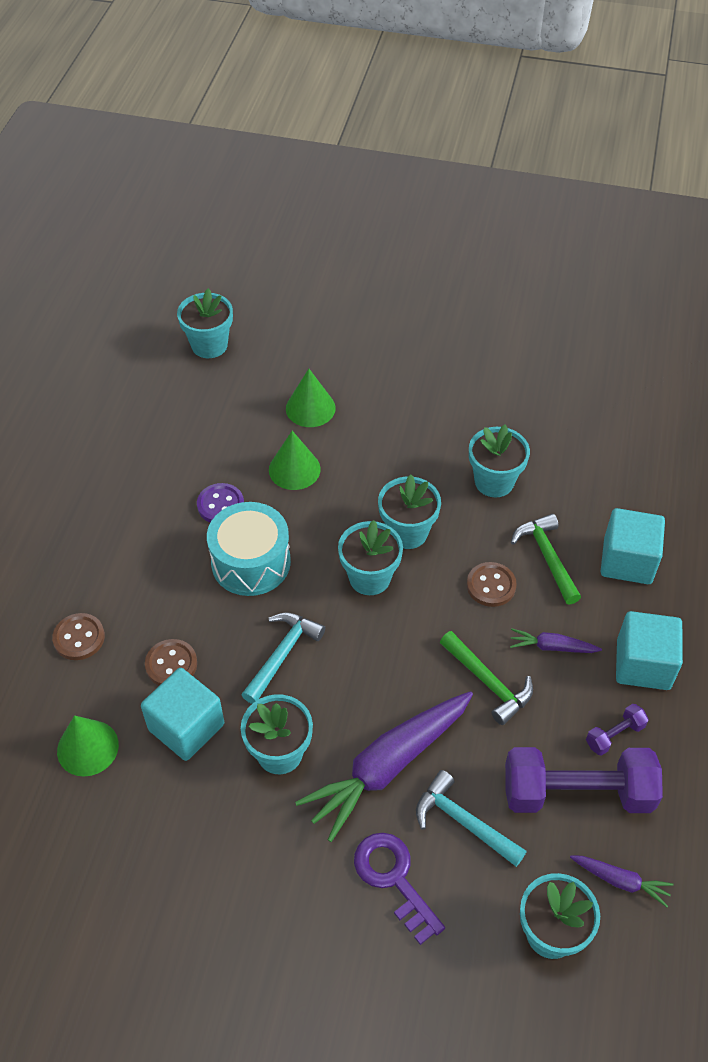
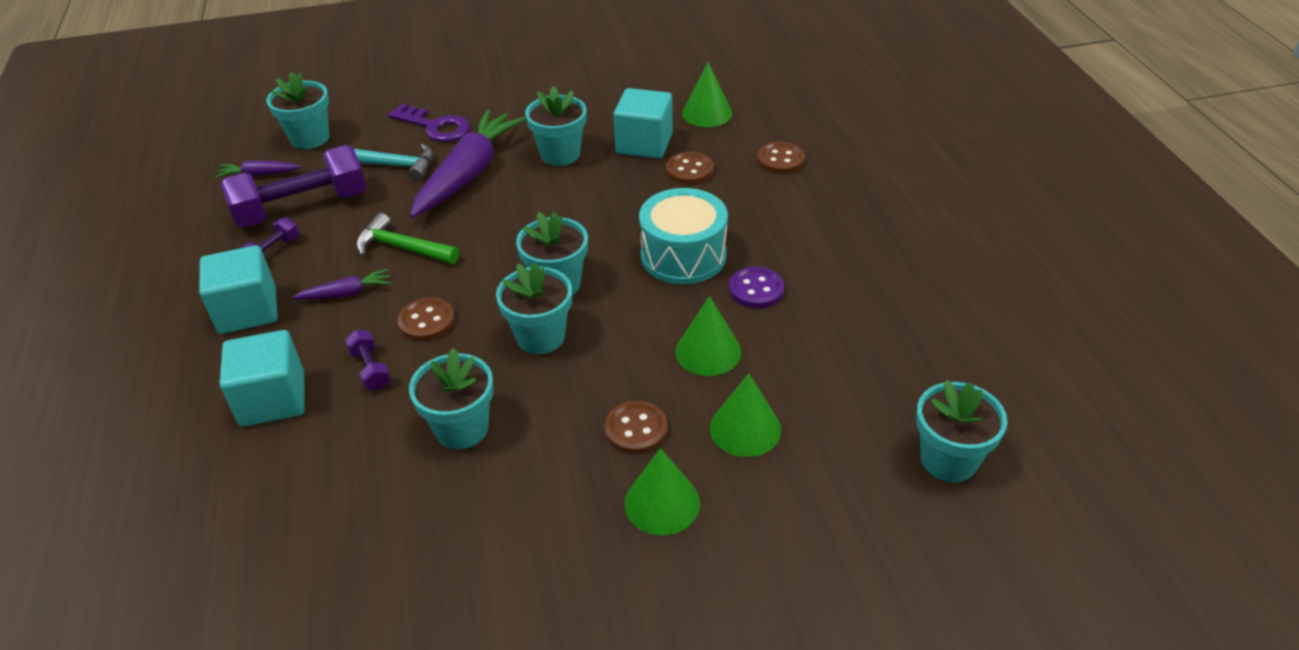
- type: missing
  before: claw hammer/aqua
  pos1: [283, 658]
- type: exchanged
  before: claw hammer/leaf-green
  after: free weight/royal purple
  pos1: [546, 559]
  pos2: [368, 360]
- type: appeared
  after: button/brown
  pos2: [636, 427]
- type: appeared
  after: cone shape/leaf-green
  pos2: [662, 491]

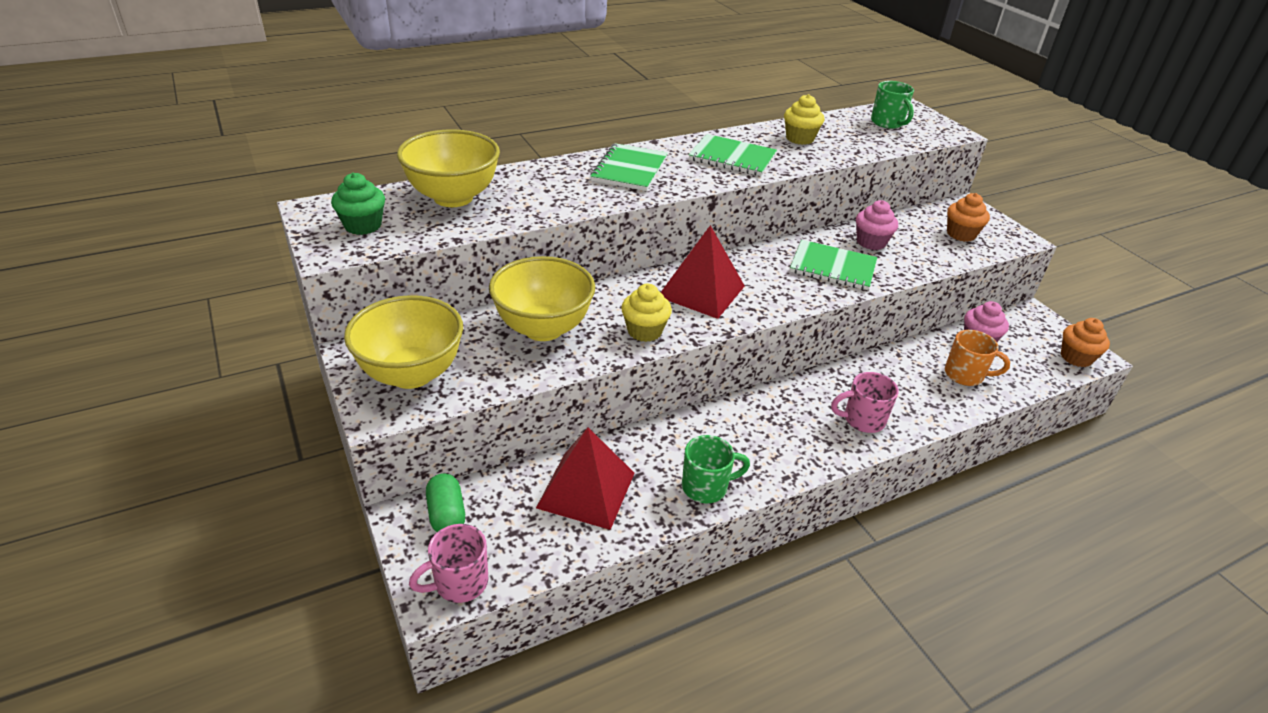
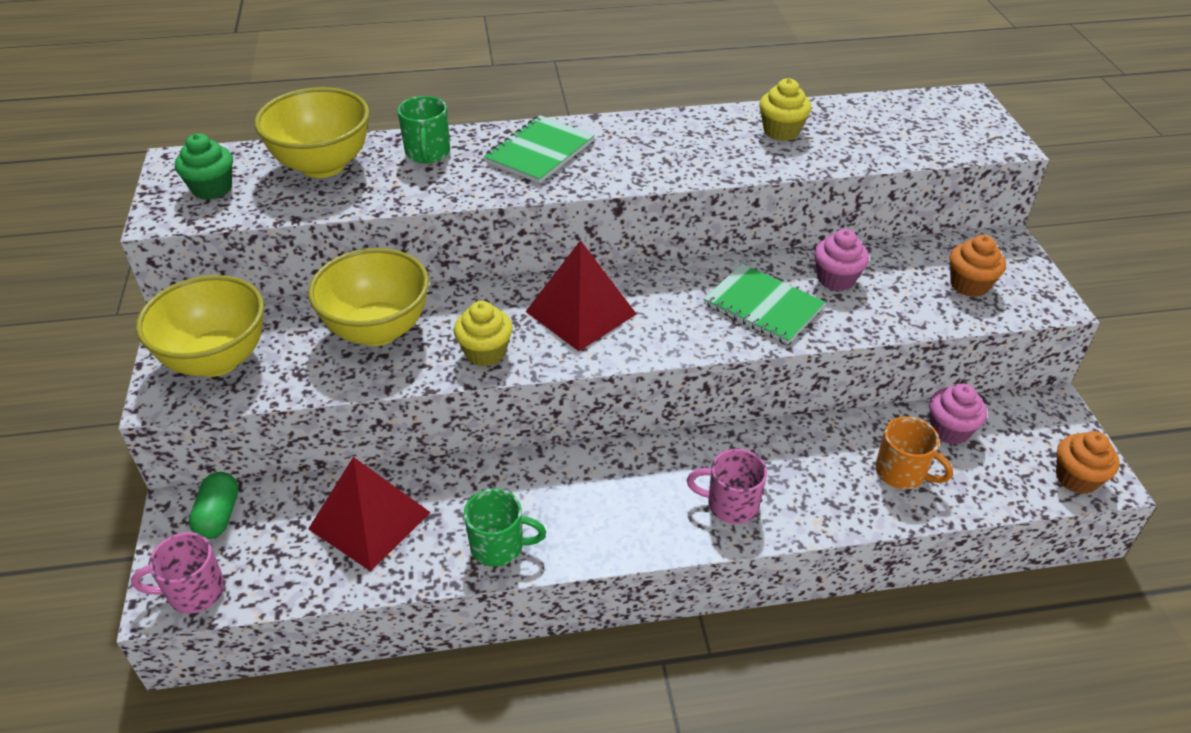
- type: missing
  before: notepad/leaf-green
  pos1: [733, 155]
- type: relocated
  before: mug/leaf-green
  pos1: [892, 105]
  pos2: [423, 129]

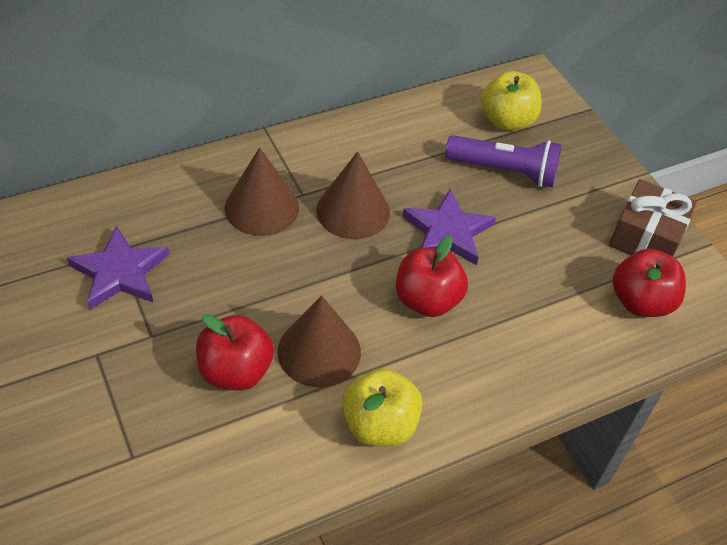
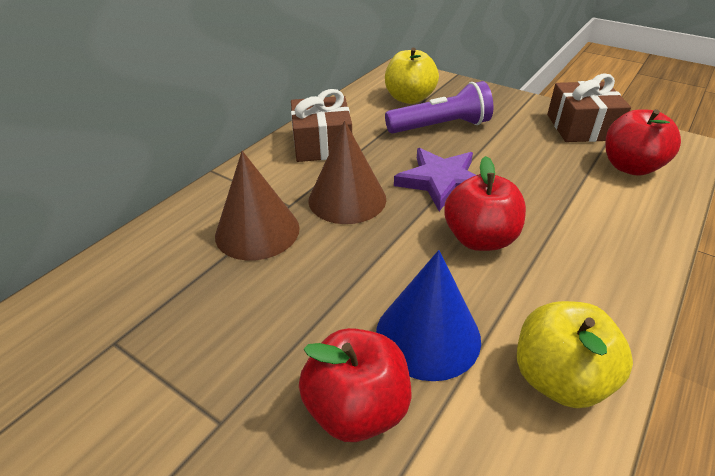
- type: missing
  before: star shape/royal purple
  pos1: [118, 268]
- type: colour
  before: cone shape/brown
  after: cone shape/cobalt
  pos1: [319, 341]
  pos2: [428, 315]
- type: appeared
  after: wrapped gift/brown
  pos2: [321, 125]

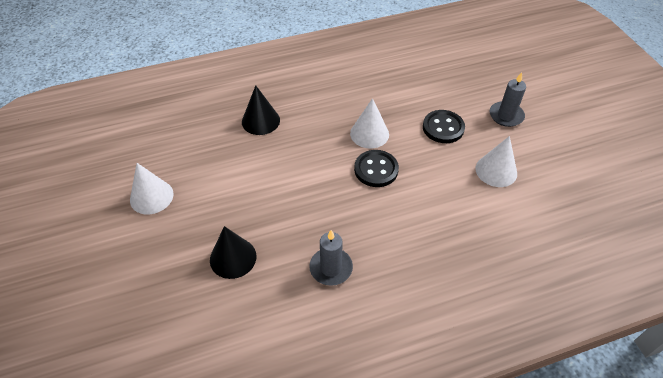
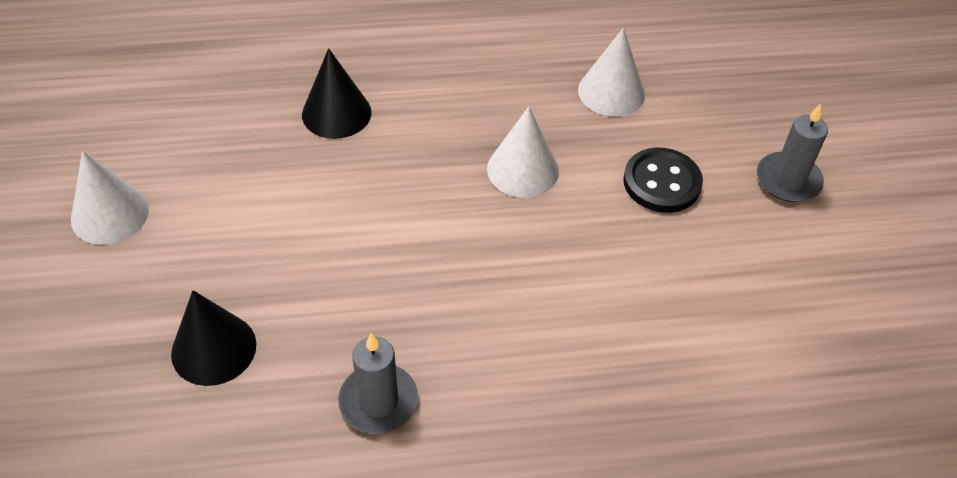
- type: missing
  before: button/ebony
  pos1: [376, 168]
- type: relocated
  before: cone shape/white
  pos1: [496, 161]
  pos2: [611, 72]

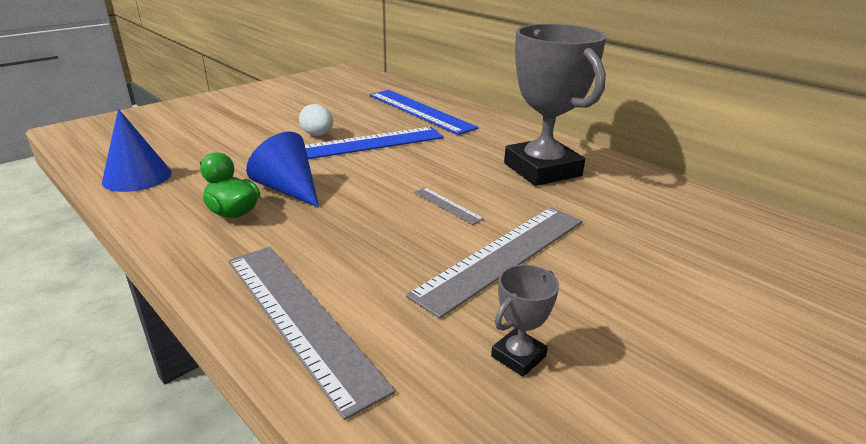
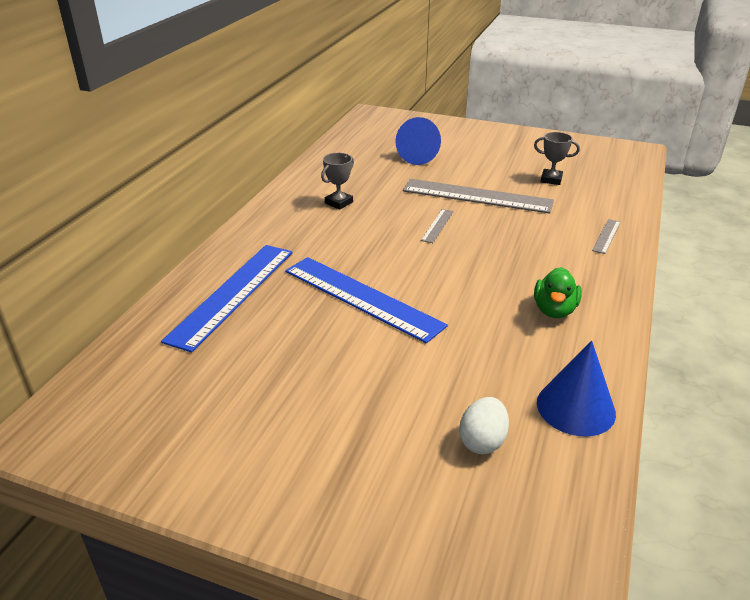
- type: size
  before: measuring stick/ash-grey
  pos1: [312, 333]
  pos2: [606, 236]
  scale: 0.43
- type: relocated
  before: cone shape/cobalt
  pos1: [282, 170]
  pos2: [418, 141]
- type: relocated
  before: egg shape/white
  pos1: [316, 120]
  pos2: [484, 425]
- type: size
  before: trophy/ash-grey
  pos1: [555, 105]
  pos2: [337, 181]
  scale: 0.42

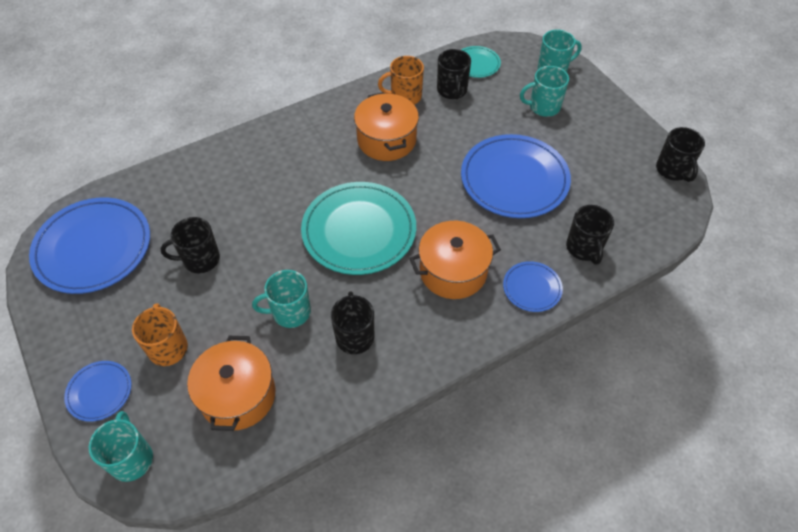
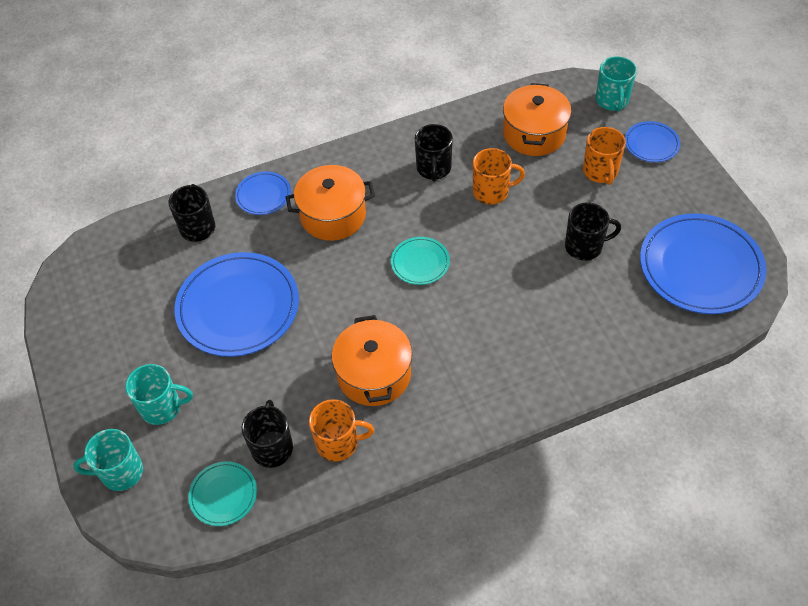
- type: colour
  before: mug/aqua
  after: mug/orange-coloured
  pos1: [281, 299]
  pos2: [499, 176]
- type: size
  before: plate/aqua
  pos1: [358, 228]
  pos2: [420, 261]
  scale: 0.49
- type: missing
  before: mug/ebony
  pos1: [680, 154]

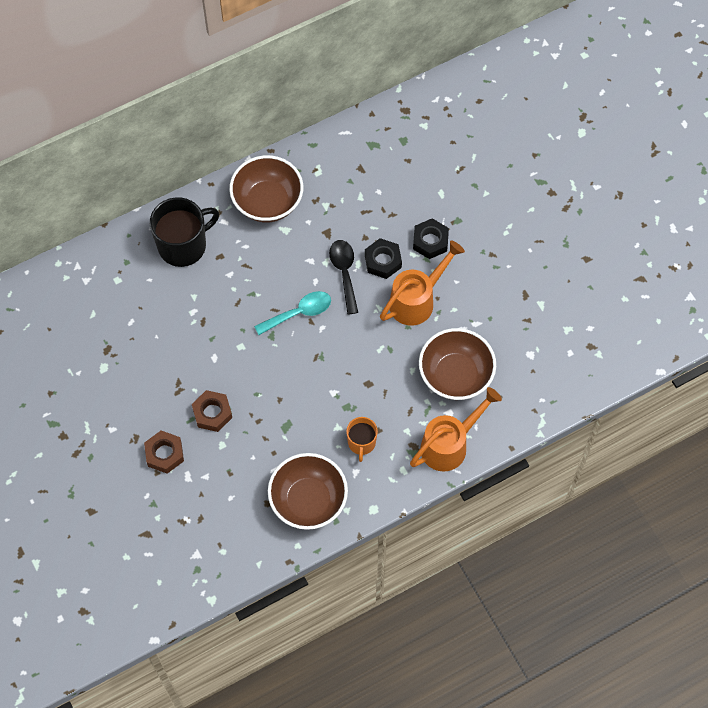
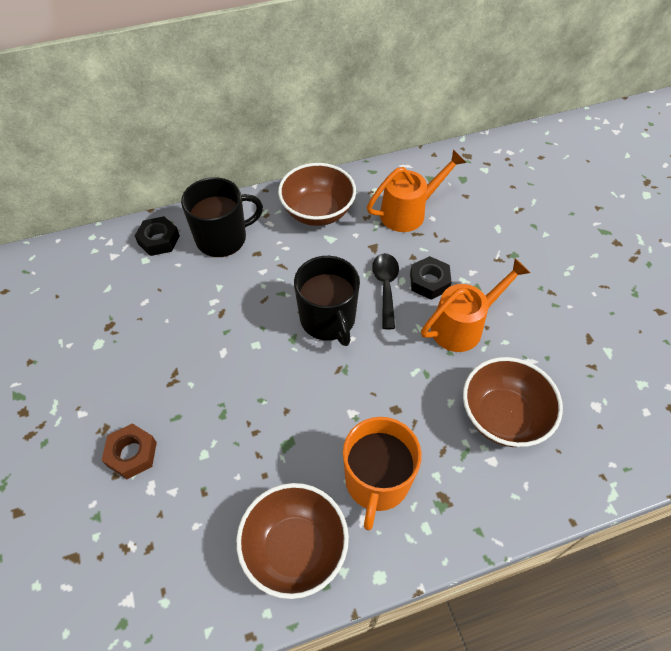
- type: missing
  before: hexagon nut/brown
  pos1: [212, 411]
- type: exchanged
  before: teaspoon/aqua
  after: mug/ebony
  pos1: [292, 313]
  pos2: [327, 301]
- type: size
  before: mug/orange-coloured
  pos1: [362, 439]
  pos2: [382, 473]
  scale: 1.81
- type: relocated
  before: sprinkling can/orange-coloured
  pos1: [456, 429]
  pos2: [416, 190]
- type: relocated
  before: hexagon nut/ebony
  pos1: [431, 238]
  pos2: [157, 236]

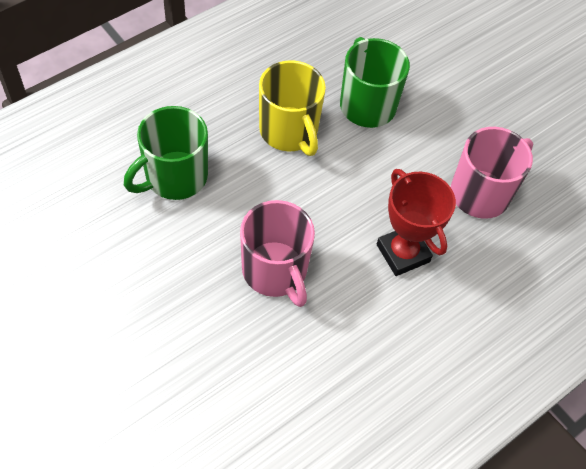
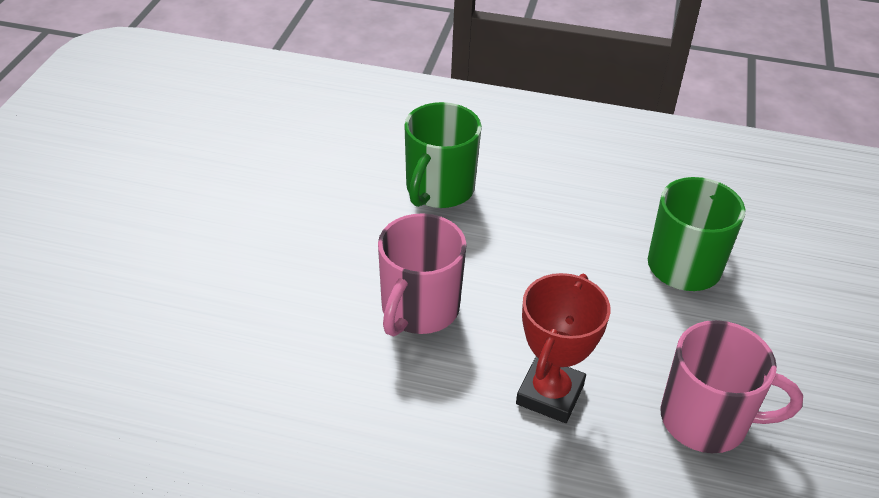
- type: spun
  before: mug/leaf-green
  pos1: [166, 153]
  pos2: [443, 155]
  turn: -75
- type: missing
  before: mug/yellow
  pos1: [292, 108]

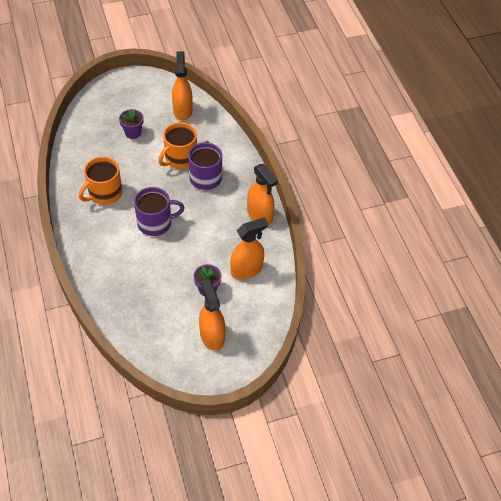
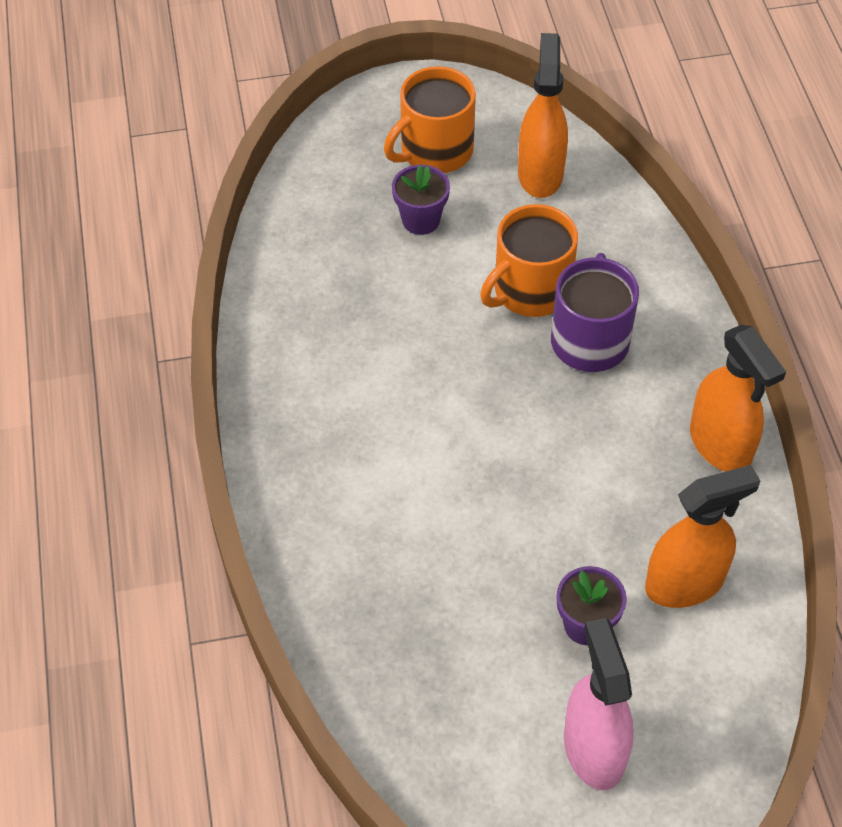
- type: relocated
  before: mug/orange-coloured
  pos1: [100, 181]
  pos2: [430, 119]
- type: missing
  before: mug/royal purple
  pos1: [159, 211]
- type: colour
  before: sprayer/orange-coloured
  after: sprayer/rosy
  pos1: [212, 315]
  pos2: [599, 704]

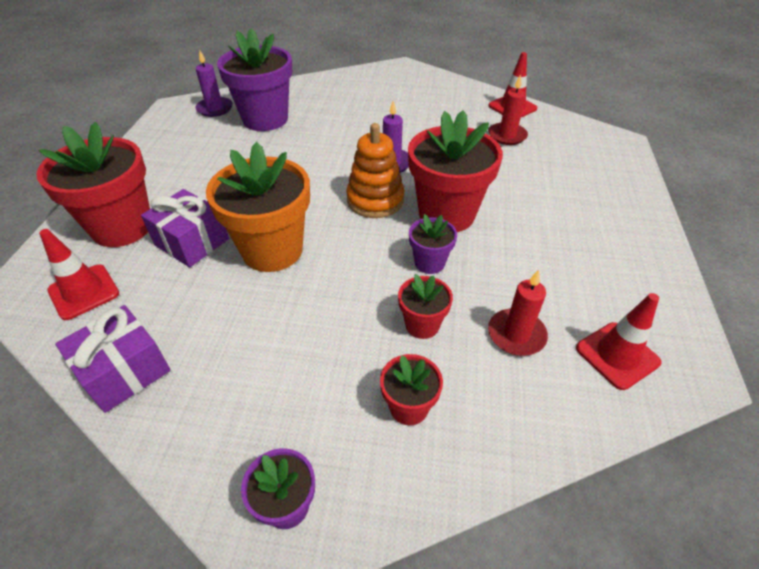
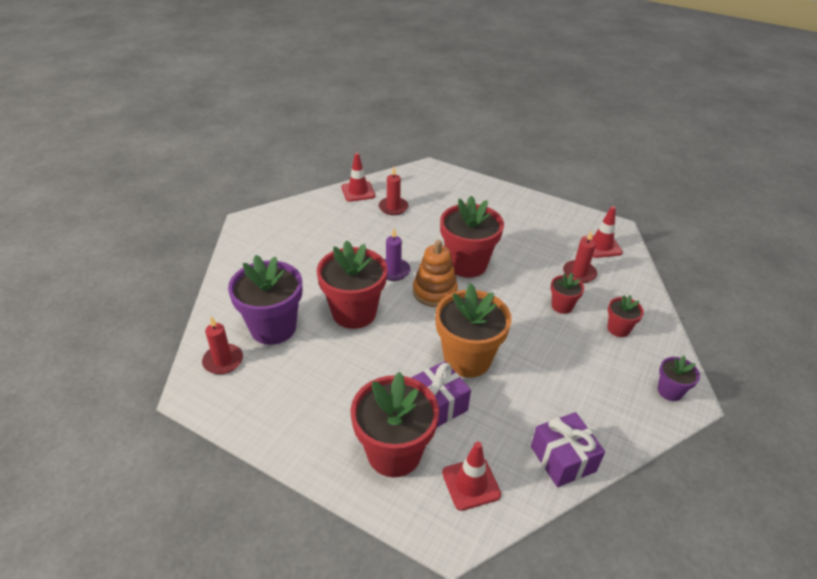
- type: colour
  before: candle/royal purple
  after: candle/crimson
  pos1: [214, 83]
  pos2: [222, 345]
- type: missing
  before: flower pot/royal purple
  pos1: [433, 244]
- type: appeared
  after: flower pot/crimson
  pos2: [352, 284]

